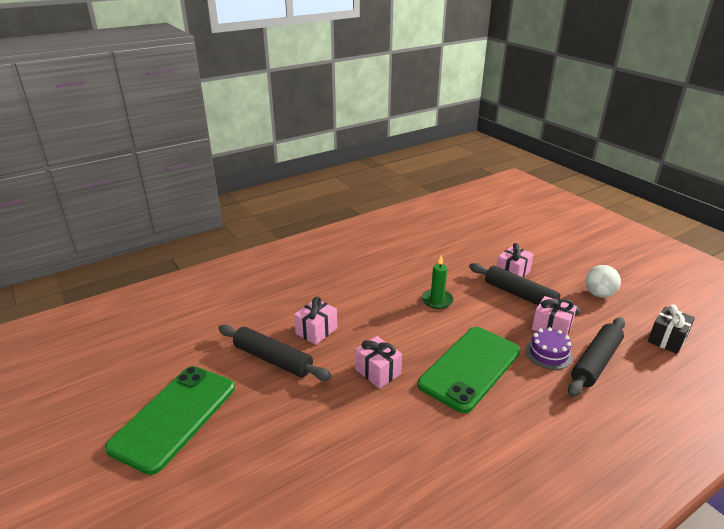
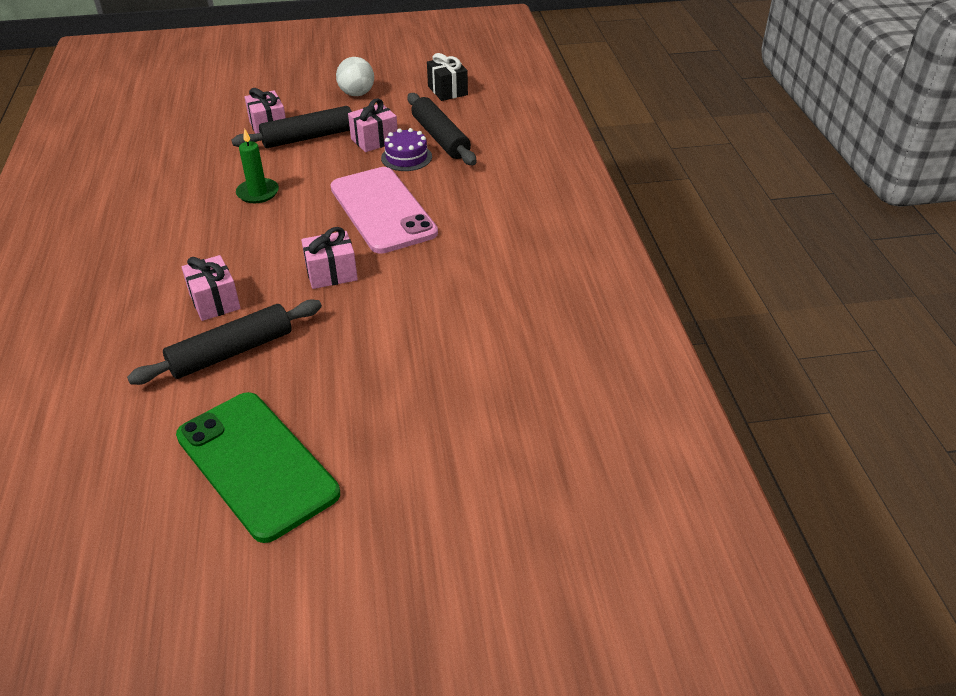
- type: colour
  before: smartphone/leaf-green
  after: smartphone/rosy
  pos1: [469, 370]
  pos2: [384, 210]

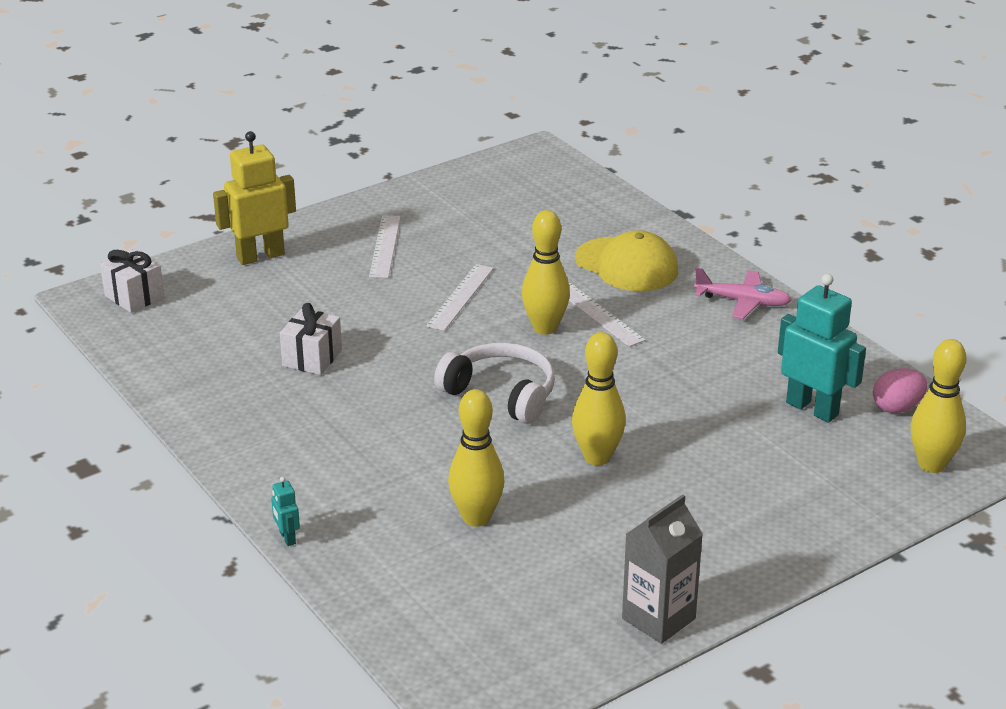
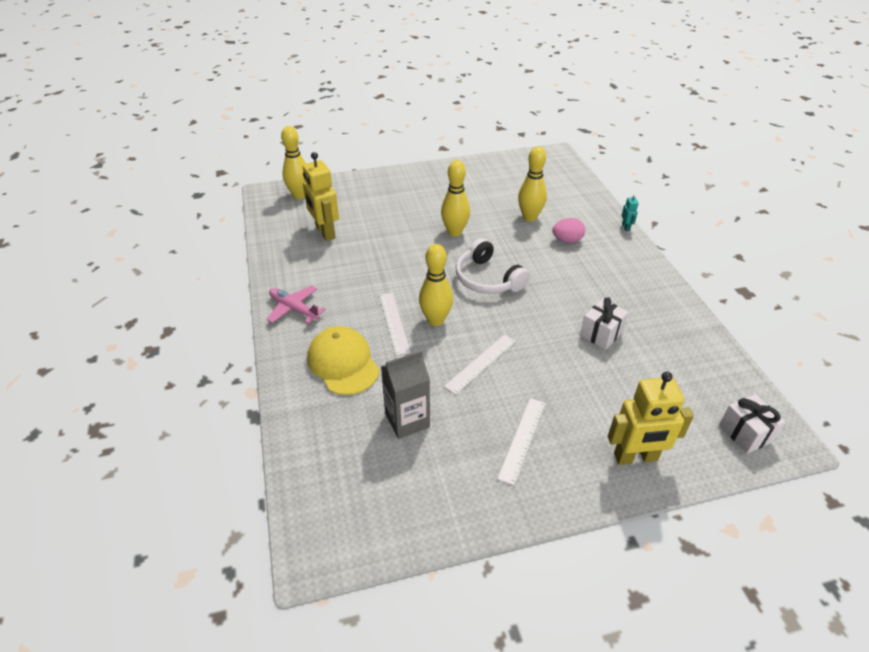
- type: relocated
  before: juice carton/ash-grey
  pos1: [662, 569]
  pos2: [405, 394]
- type: colour
  before: toy robot/aqua
  after: toy robot/yellow
  pos1: [822, 348]
  pos2: [321, 196]
- type: relocated
  before: egg shape/rosy
  pos1: [900, 390]
  pos2: [568, 230]

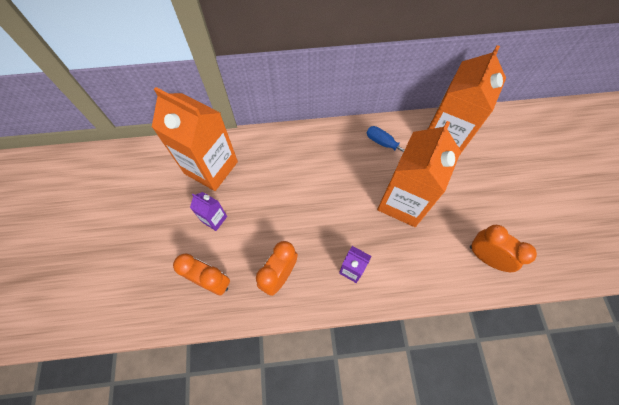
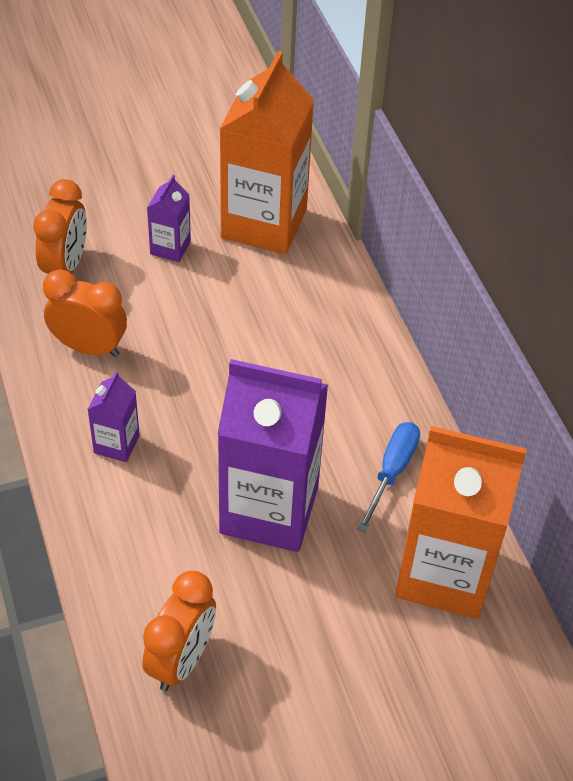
- type: colour
  before: juice carton/orange-coloured
  after: juice carton/royal purple
  pos1: [419, 174]
  pos2: [272, 455]

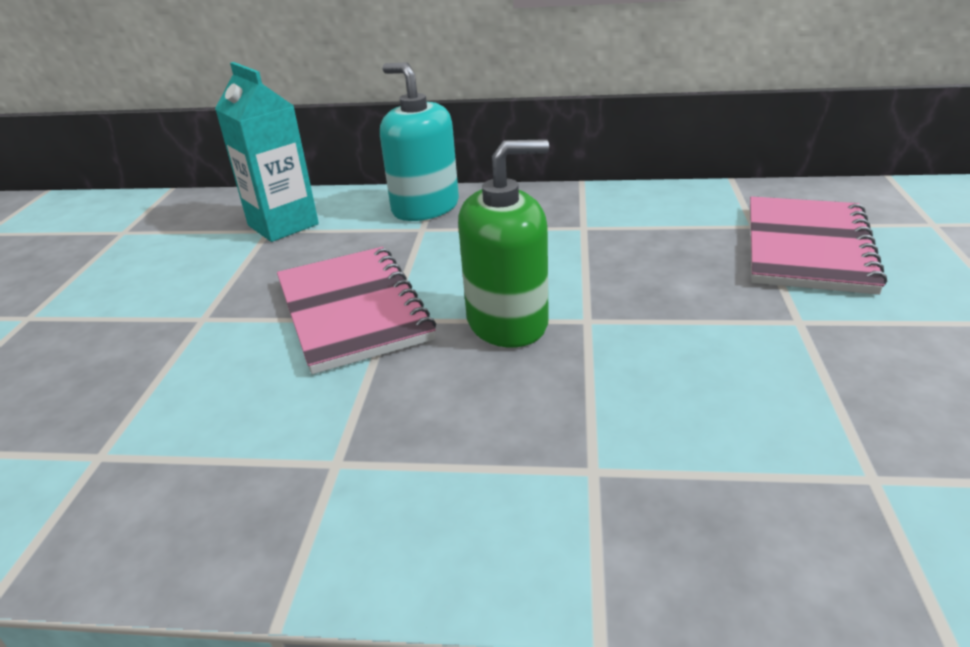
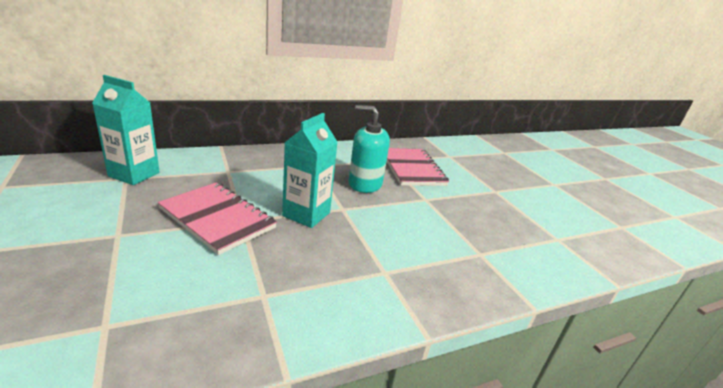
- type: relocated
  before: soap pump/aqua
  pos1: [419, 142]
  pos2: [369, 149]
- type: exchanged
  before: soap pump/leaf-green
  after: juice carton/aqua
  pos1: [503, 243]
  pos2: [310, 170]

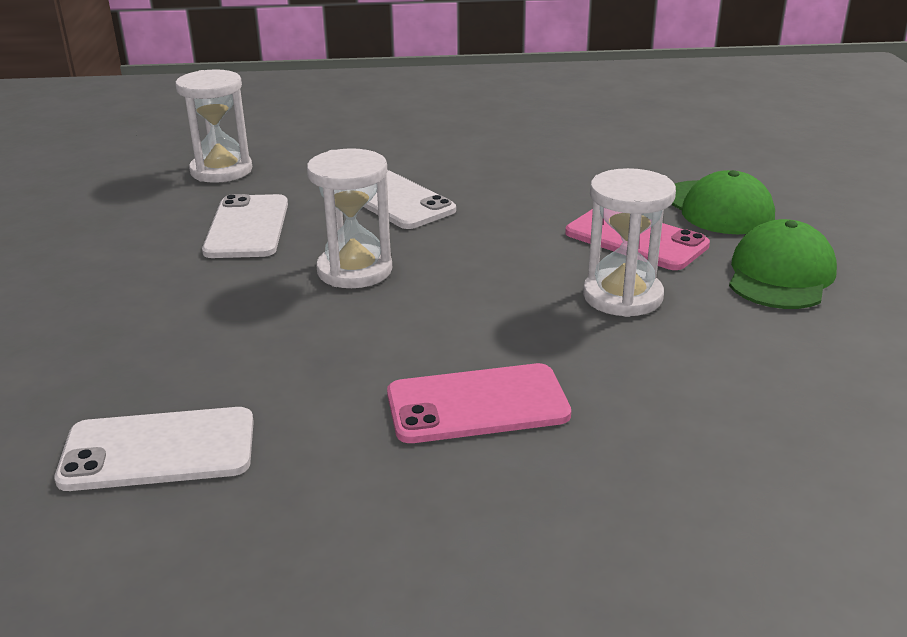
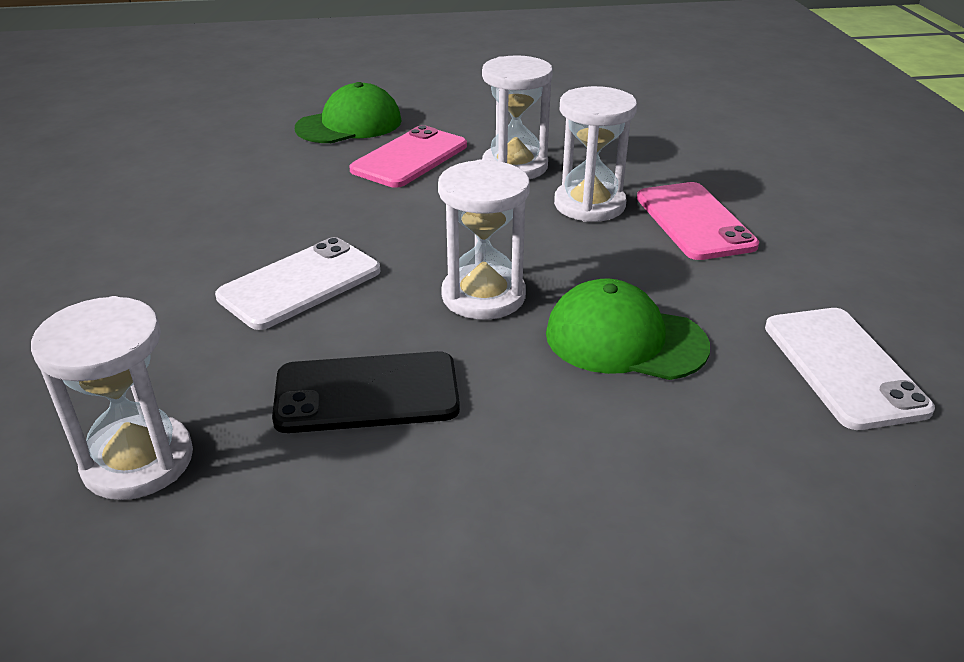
- type: colour
  before: smartphone/white
  after: smartphone/ebony
  pos1: [245, 226]
  pos2: [366, 392]
- type: relocated
  before: cap/leaf-green
  pos1: [783, 264]
  pos2: [628, 329]
- type: appeared
  after: hourglass/white
  pos2: [595, 154]

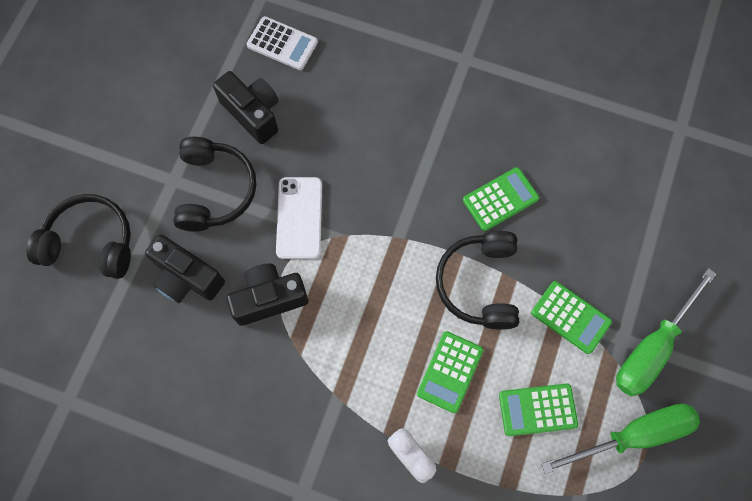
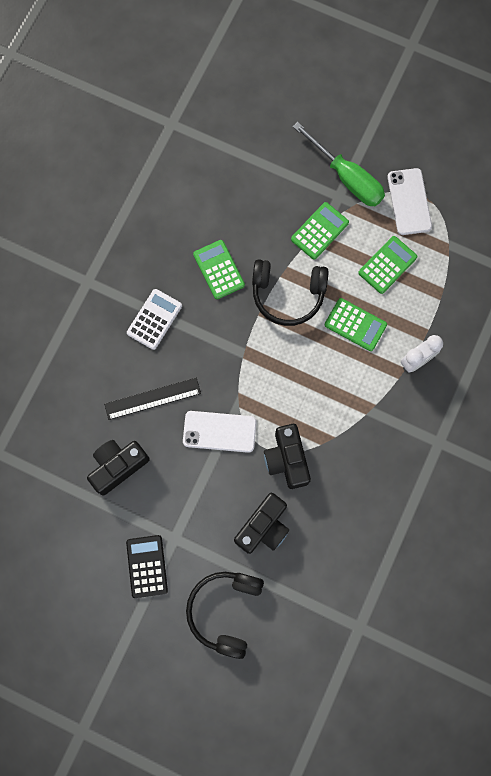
- type: missing
  before: headphones/ebony
  pos1: [214, 184]
- type: relocated
  before: adding machine/white
  pos1: [282, 43]
  pos2: [154, 319]
- type: spun
  before: adding machine/leaf-green
  pos1: [538, 410]
  pos2: [387, 265]
  turn: -135
- type: exchanged
  before: screwdriver/leaf-green
  after: smartphone/white
  pos1: [620, 438]
  pos2: [409, 201]
- type: appeared
  after: measuring stick/ebony
  pos2: [152, 399]
- type: appeared
  after: adding machine/ebony
  pos2: [147, 566]

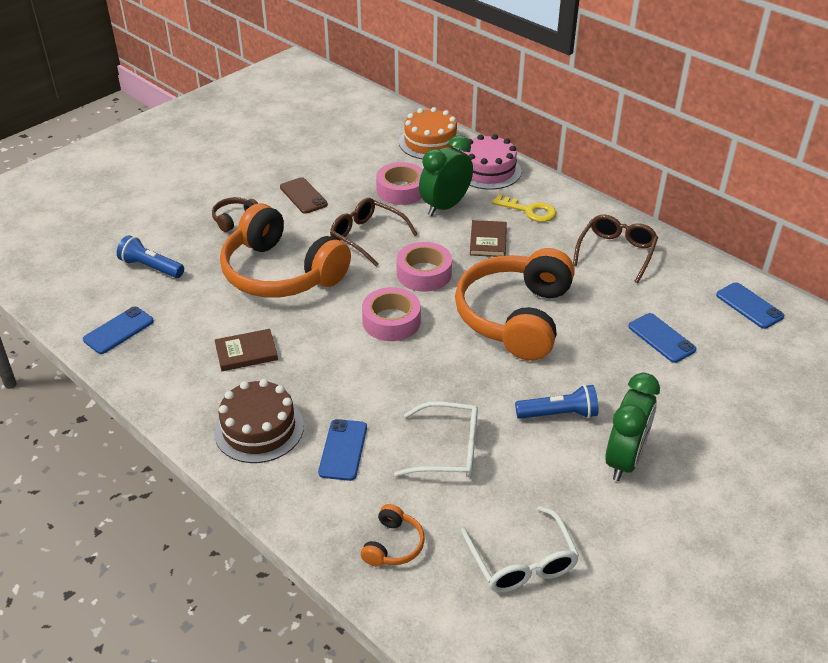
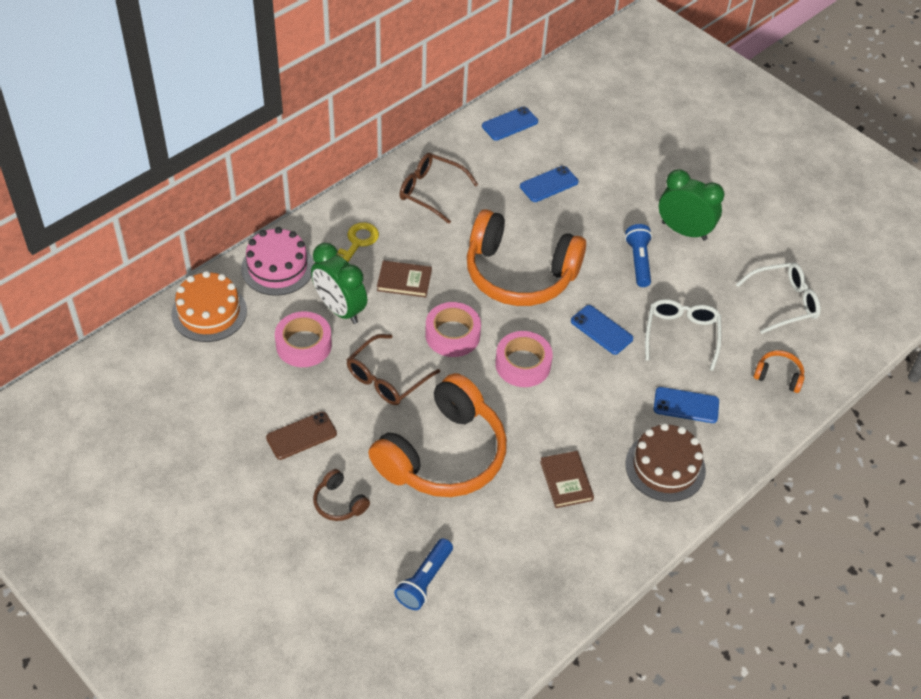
- type: relocated
  before: smartphone/cobalt
  pos1: [118, 330]
  pos2: [602, 330]

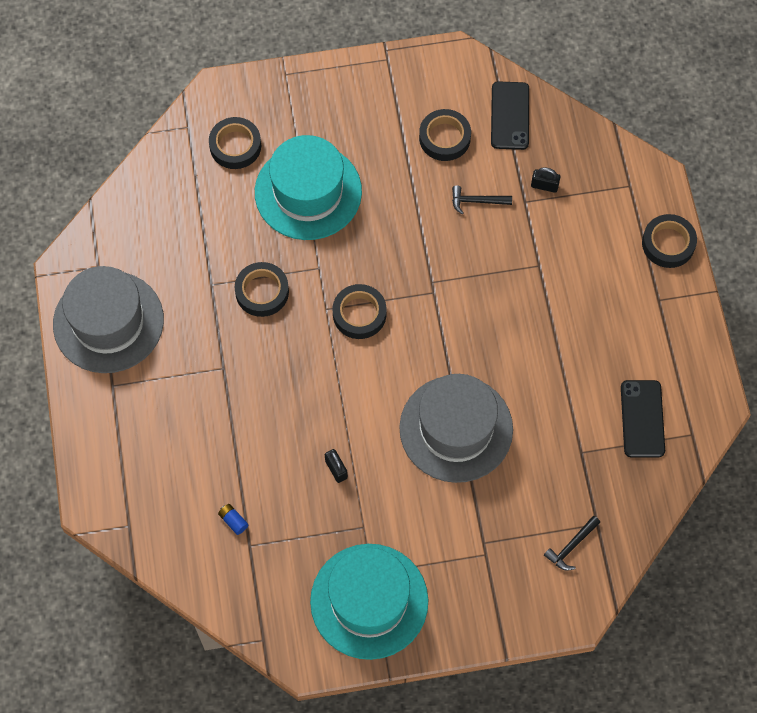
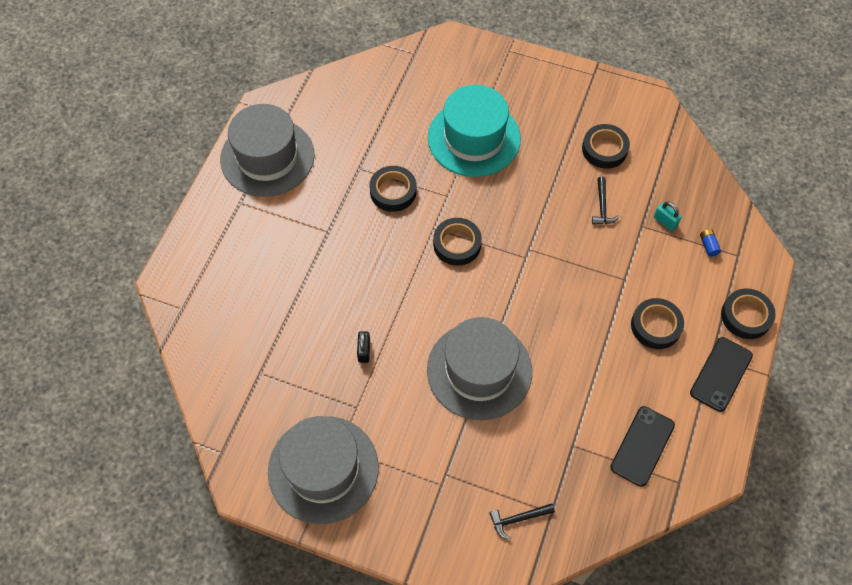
- type: relocated
  before: sticky tape/ebony
  pos1: [235, 143]
  pos2: [657, 323]
- type: relocated
  before: battery/cobalt
  pos1: [233, 519]
  pos2: [710, 243]
- type: colour
  before: top hat/aqua
  after: top hat/ash-grey
  pos1: [369, 602]
  pos2: [323, 470]
- type: spun
  before: claw hammer/ebony
  pos1: [482, 200]
  pos2: [605, 201]
  turn: -120
- type: relocated
  before: smartphone/ebony
  pos1: [510, 115]
  pos2: [721, 374]
- type: colour
  before: padlock/ebony
  after: padlock/aqua
  pos1: [545, 180]
  pos2: [668, 216]

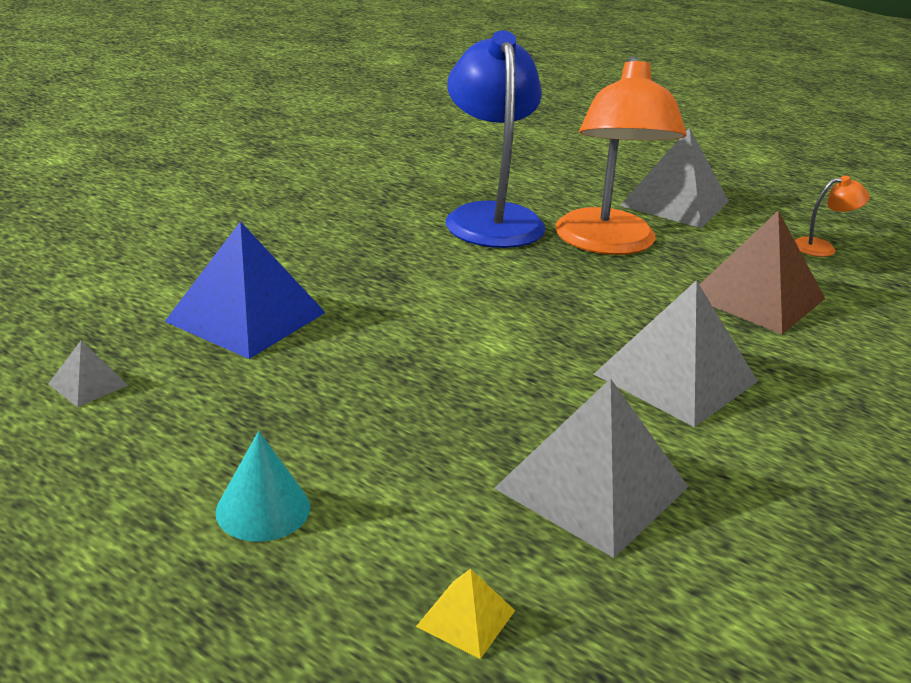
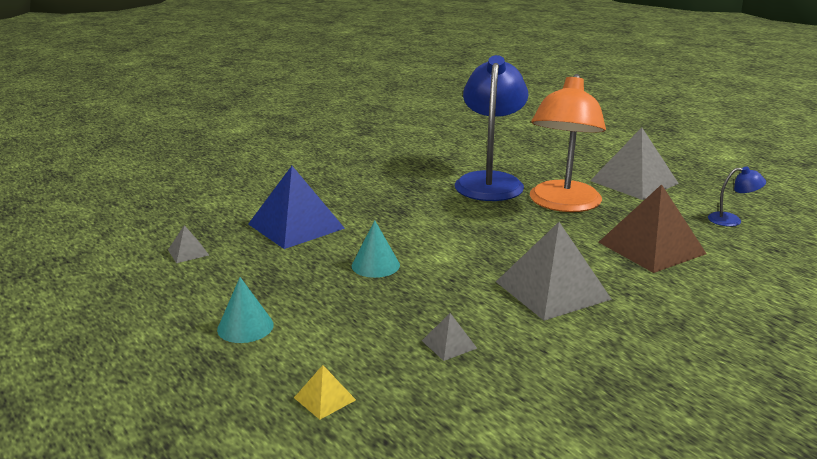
- type: size
  before: pyramid shape/ash-grey
  pos1: [591, 468]
  pos2: [449, 337]
  scale: 0.44
- type: colour
  before: reading lamp/orange-coloured
  after: reading lamp/cobalt
  pos1: [832, 216]
  pos2: [737, 196]
- type: appeared
  after: cone shape/aqua
  pos2: [376, 249]

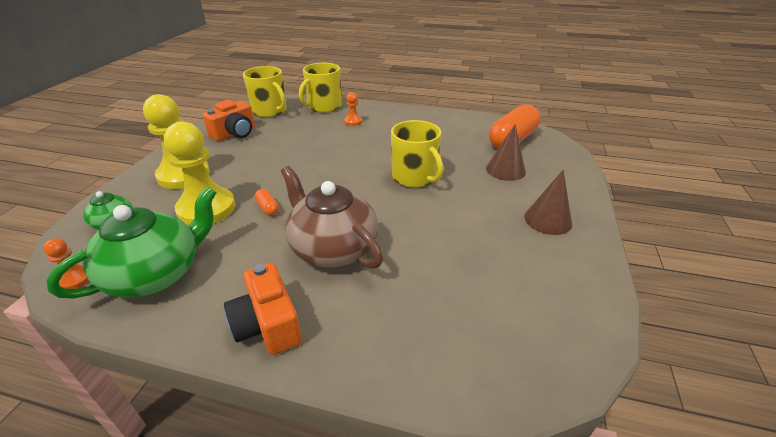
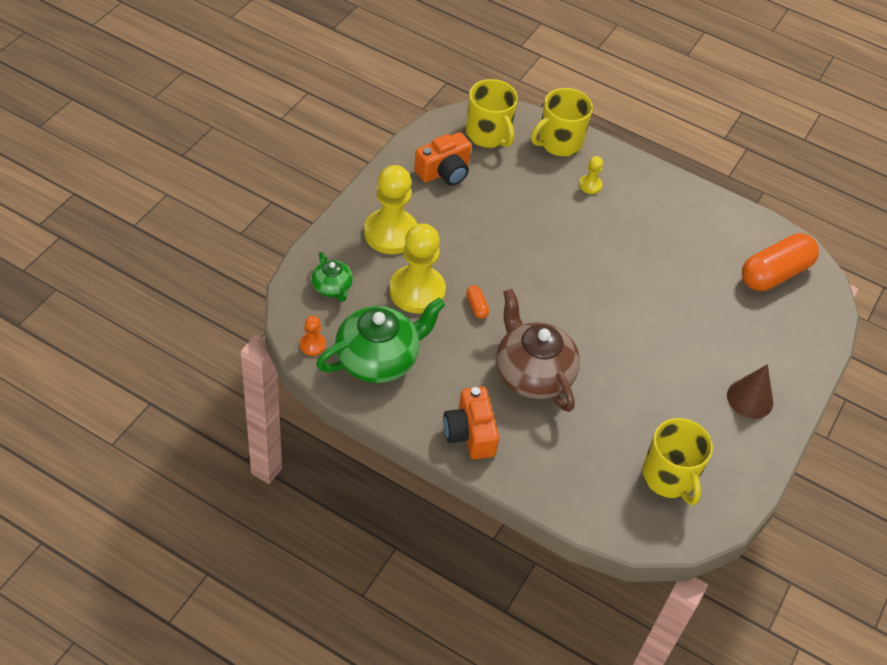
- type: colour
  before: chess pawn/orange-coloured
  after: chess pawn/yellow
  pos1: [353, 109]
  pos2: [591, 175]
- type: relocated
  before: mug/yellow
  pos1: [417, 154]
  pos2: [677, 461]
- type: missing
  before: cone shape/brown
  pos1: [506, 153]

